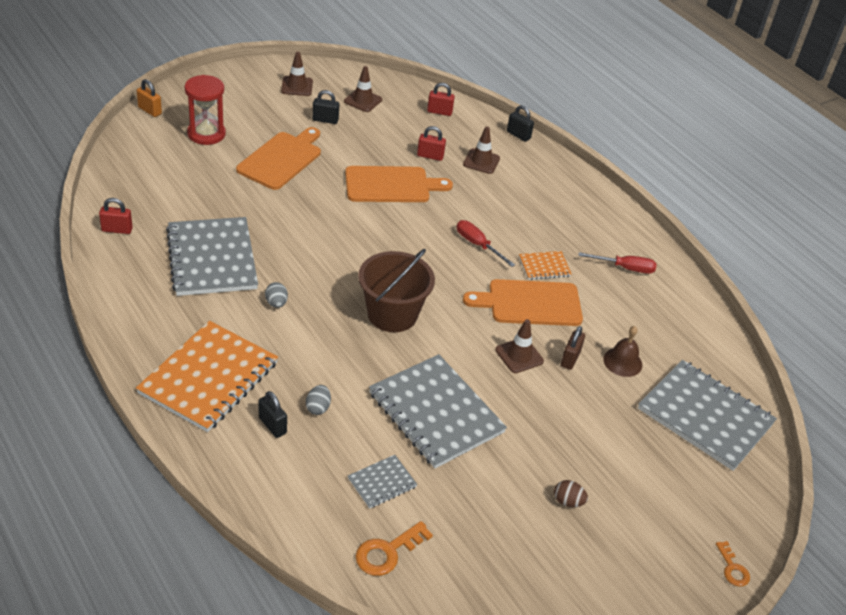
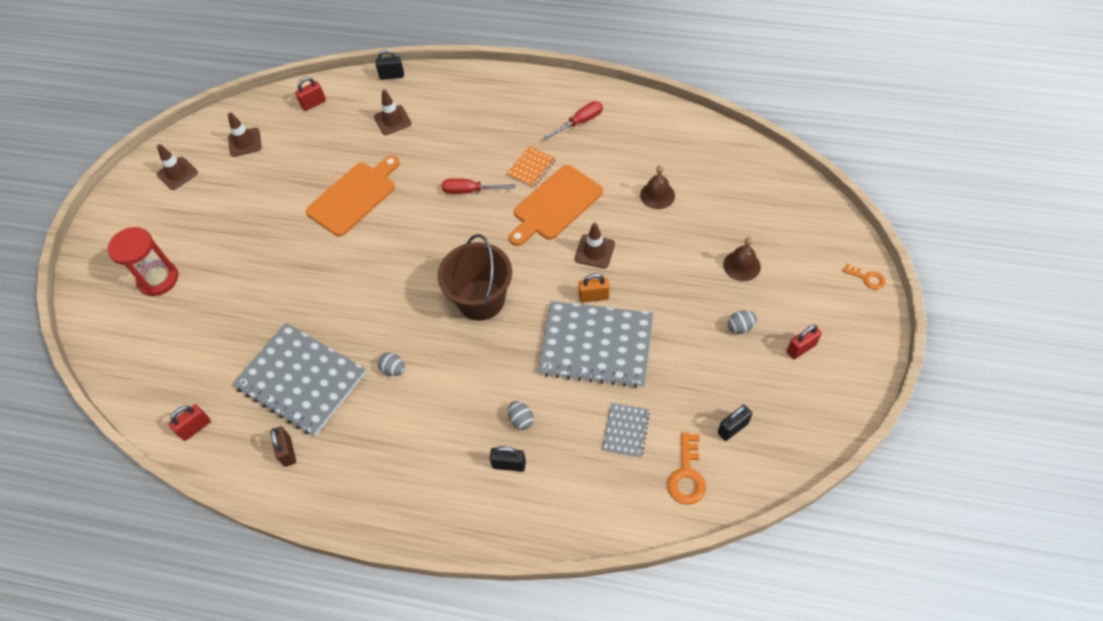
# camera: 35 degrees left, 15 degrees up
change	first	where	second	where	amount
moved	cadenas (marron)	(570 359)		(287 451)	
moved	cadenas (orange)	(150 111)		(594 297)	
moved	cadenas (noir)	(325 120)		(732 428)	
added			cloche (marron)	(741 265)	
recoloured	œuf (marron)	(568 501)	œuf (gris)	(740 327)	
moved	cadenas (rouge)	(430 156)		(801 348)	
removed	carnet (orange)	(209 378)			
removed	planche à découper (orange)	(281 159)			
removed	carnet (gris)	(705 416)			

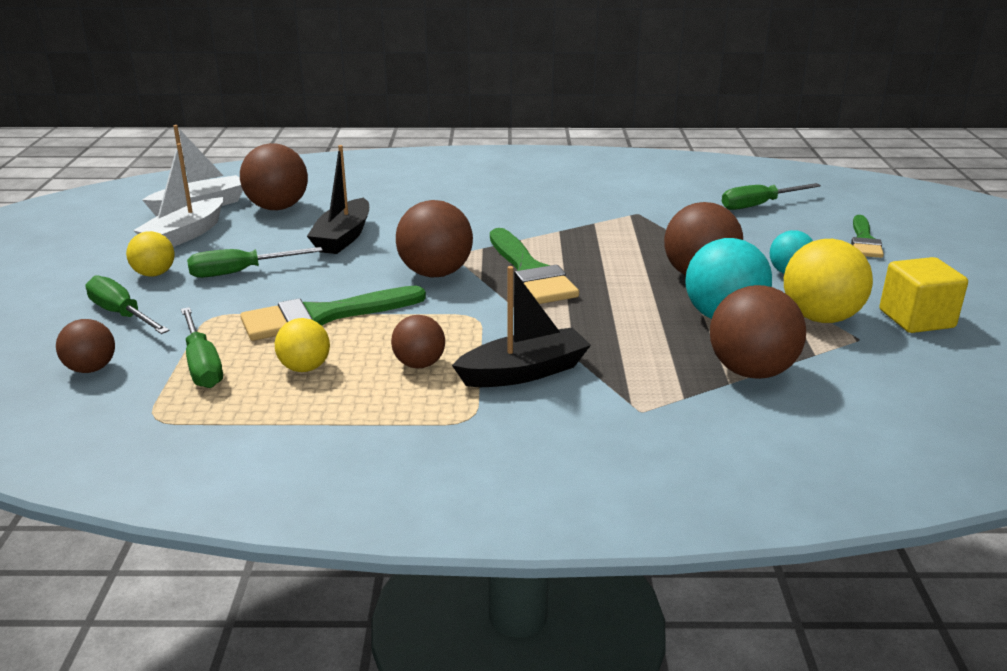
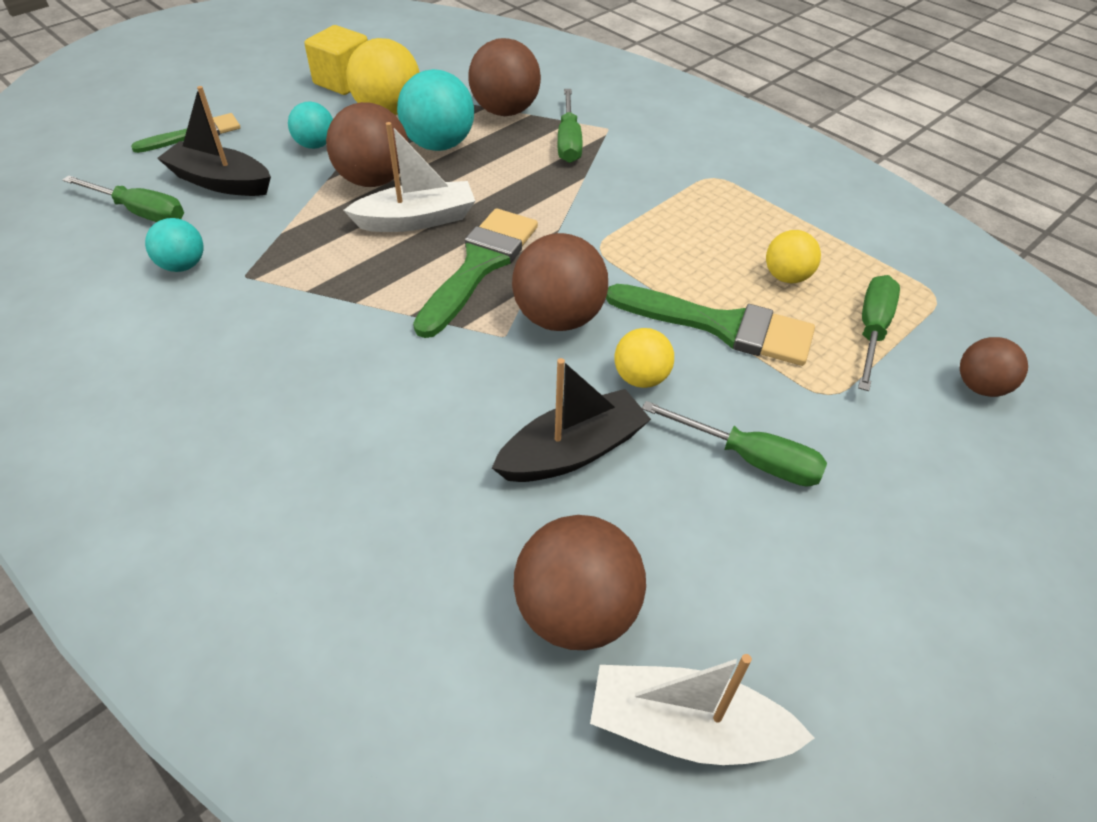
# camera: 135 degrees left, 20 degrees up
change	first	where	second	where	amount
added			balle (turquoise)	(183 266)	
moved	bateau (noir)	(524 372)		(221 182)	
moved	bateau (blanc)	(185 235)		(417 220)	
moved	tournevis (vert)	(122 314)		(568 141)	
moved	balle (jaune)	(154 274)		(641 378)	
removed	balle (marron)	(419 364)			

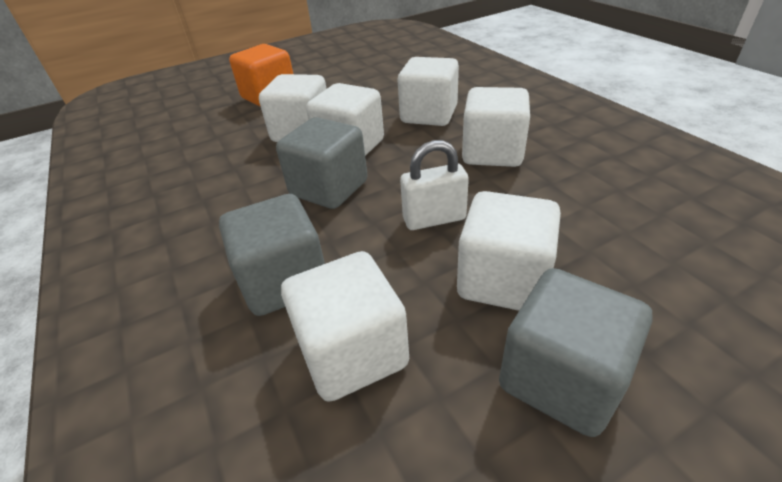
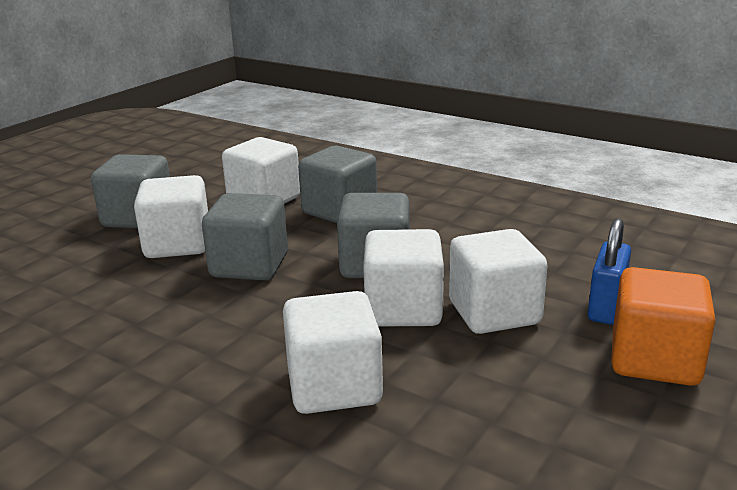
# camera: 150 degrees right, 15 degrees down
change	first	where	second	where	amount
replaced	cadenas (blanc)	(434 219)	cube (gris)	(249 265)	
added			cadenas (bleu)	(606 308)	
removed	cube (blanc)	(492 152)			

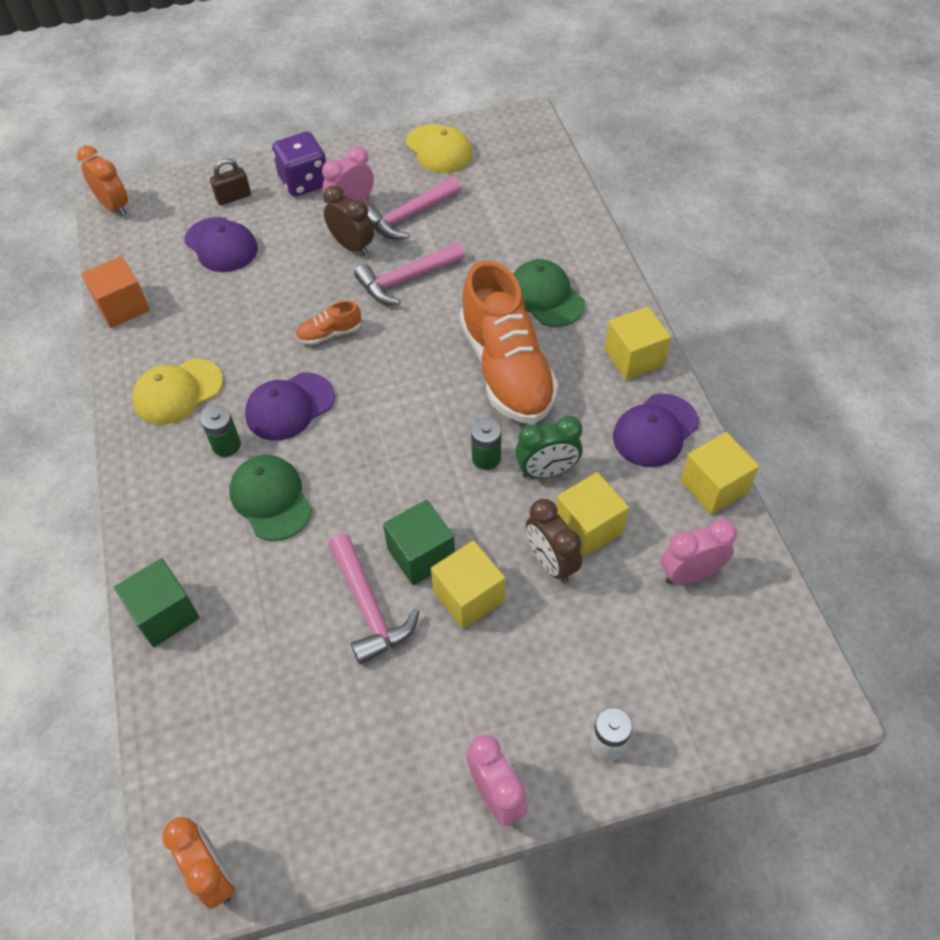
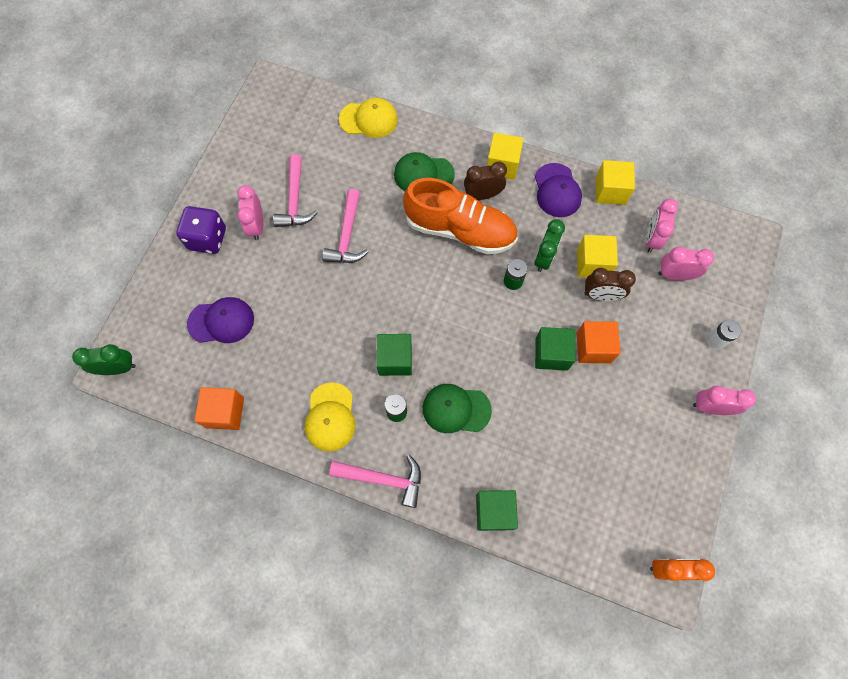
# camera: 55 degrees left, 15 degrees up
change	first	where	second	where	amount
recoloured	réveil (orange)	(114 206)	réveil (vert)	(118 368)	
moved	marteau (rose)	(368 607)		(383 479)	
moved	casquette (jaune)	(439 149)		(369 119)	
replaced	casquette (violet)	(289 407)	cube (vert)	(395 359)	
moved	réveil (marron)	(352 246)		(482 195)	
recoloured	cube (jaune)	(468 596)	cube (orange)	(593 347)	
added			réveil (rose)	(674 275)	
removed	cadenas (marron)	(233 197)			
removed	chaussure (orange)	(329 334)			

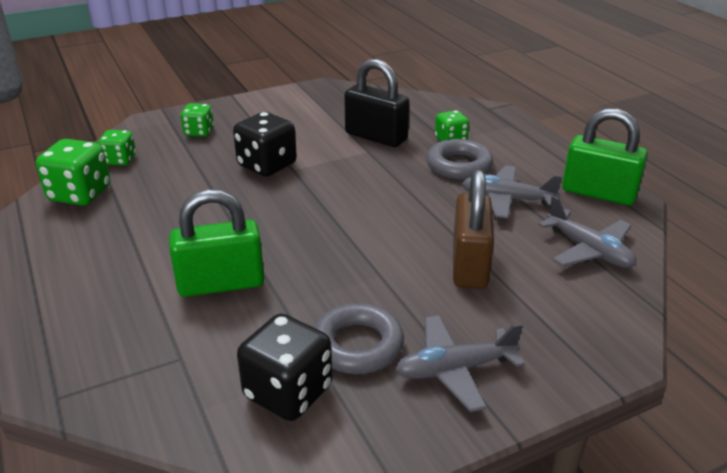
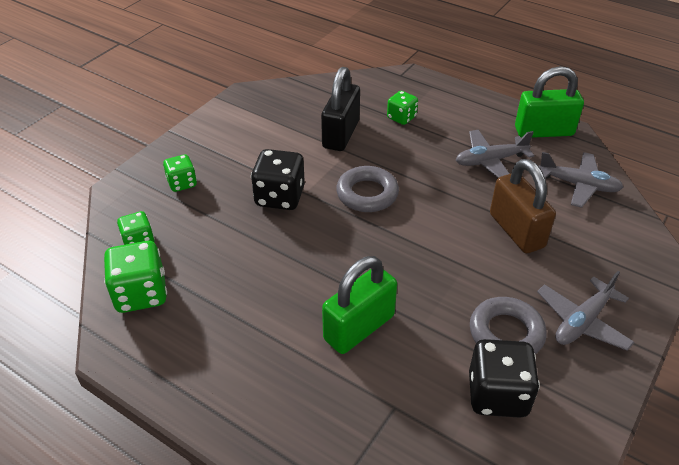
# camera: 30 degrees left, 10 degrees up
change	first	where	second	where	amount
turned	cadenas (noir)	(376 137)		(341 134)	75 degrees counterclockwise
moved	anneau (gris)	(459 165)		(367 194)	

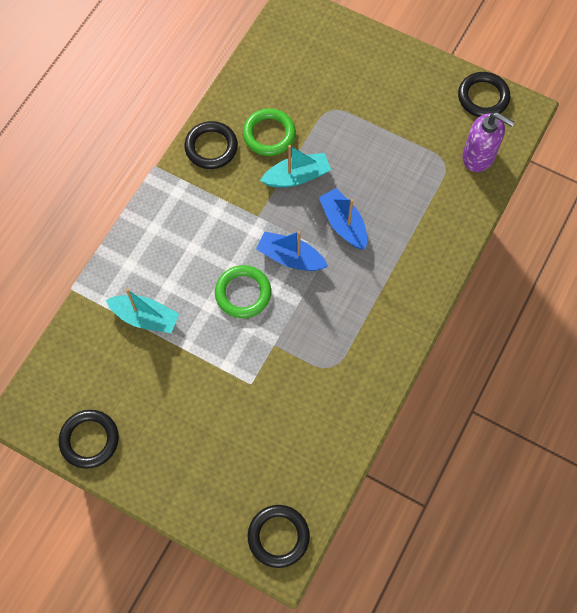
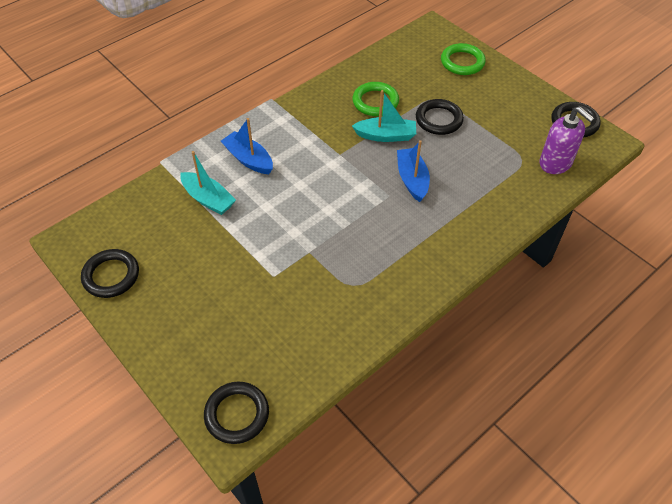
# camera: 20 degrees right, 15 degrees down
change	first	where	second	where	amount
moved	bateau (bleu)	(290 257)		(248 159)	
moved	anneau (noir)	(211 147)		(438 120)	
moved	anneau (vert)	(243 293)		(462 62)	

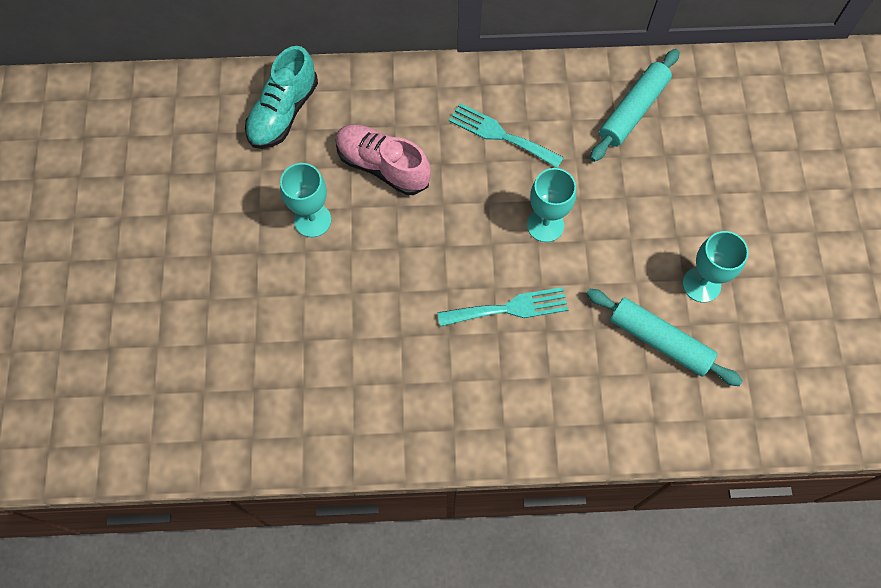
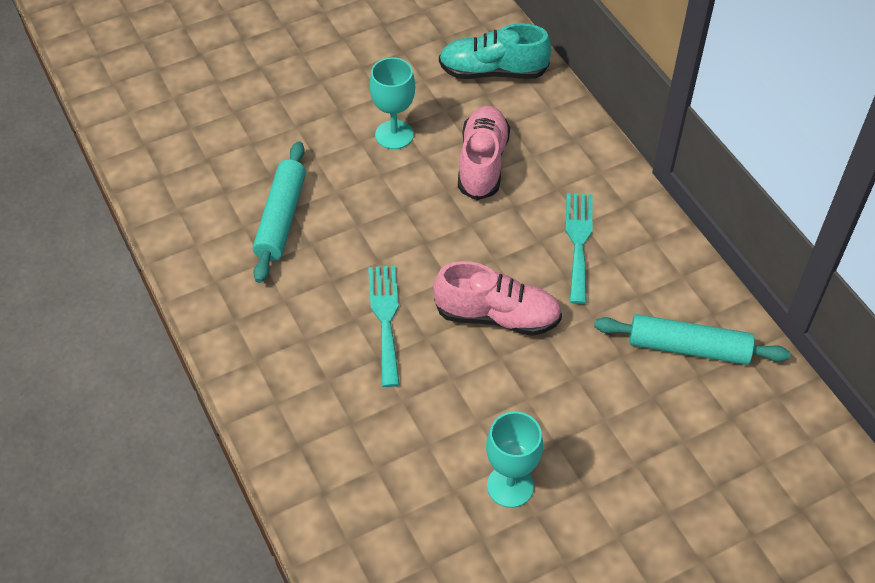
# camera: 65 degrees right, 15 degrees down
change	first	where	second	where	amount
moved	rouleau à pâtisserie (turquoise)	(659 341)		(281 218)	
turned	fourchette (turquoise)	(509 308)		(385 319)	150 degrees counterclockwise
replaced	verre à pied (turquoise)	(545 225)	chaussure (rose)	(497 316)	

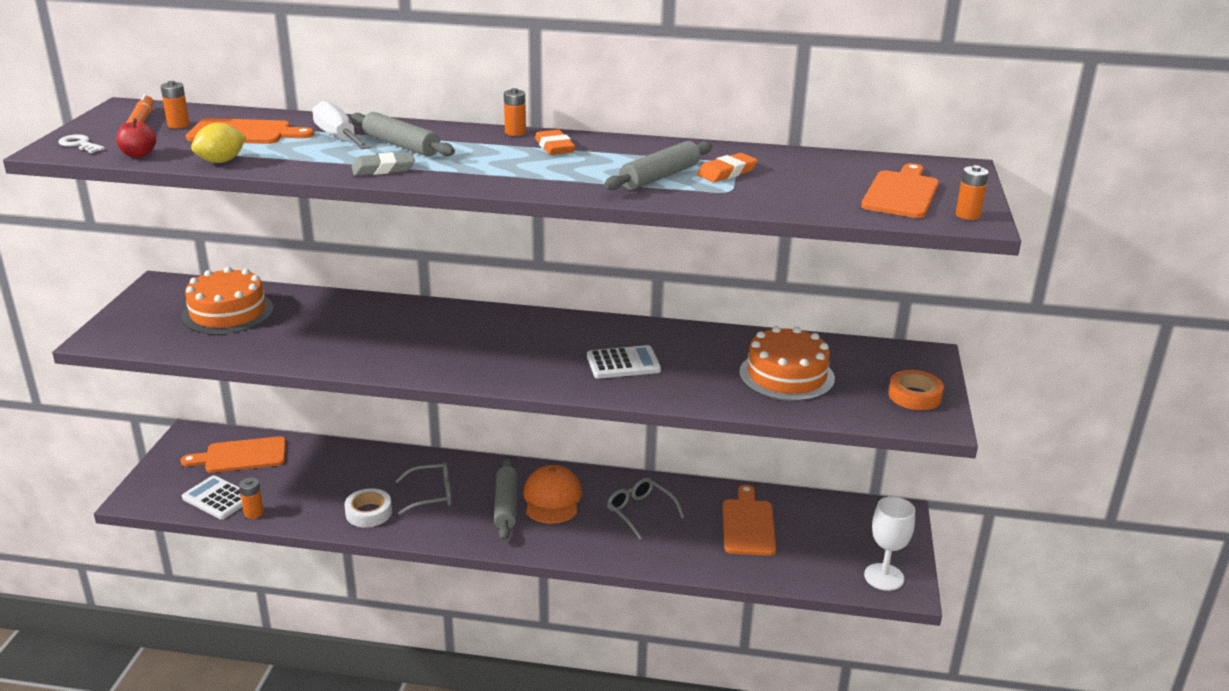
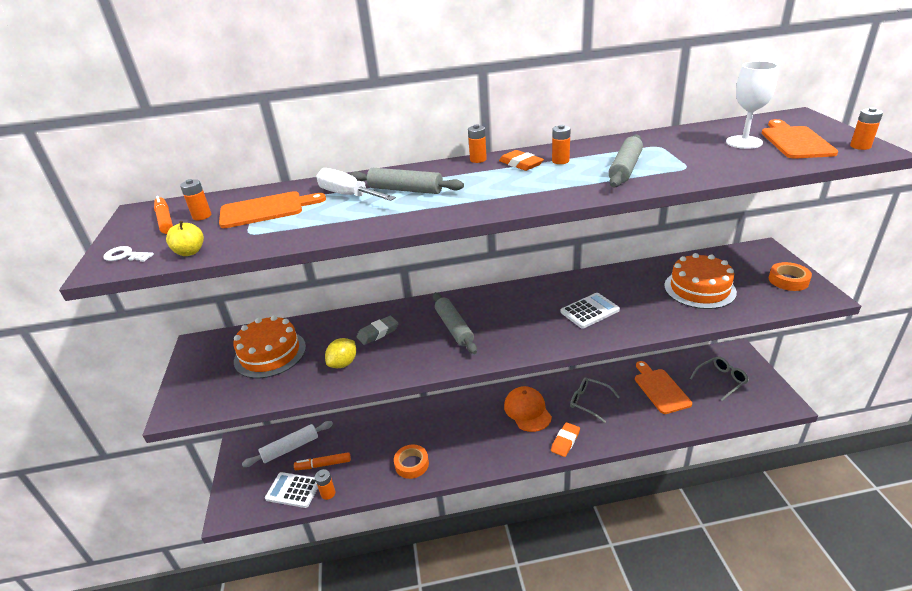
# camera: 15 degrees left, 5 degrees up
change	first	where	second	where	amount
recoloured	pomme (rouge)	(139 155)	pomme (jaune)	(190 252)	
replaced	planche à découper (orange)	(241 456)	rouleau à pâtisserie (blanc)	(290 448)	
added			feutre (orange)	(323 465)	
moved	citron (jaune)	(221 161)		(343 363)	
moved	gomme (gris)	(383 169)		(378 333)	
recoloured	ruban adhésif (blanc)	(369 513)	ruban adhésif (orange)	(412 464)	
moved	rouleau à pâtisserie (gris)	(506 505)		(454 327)	
moved	gomme (orange)	(727 172)		(565 441)	
added			pile (orange)	(560 161)	
moved	lunettes (gris)	(431 495)		(721 380)	
moved	verre à pied (blanc)	(884 577)		(744 142)	

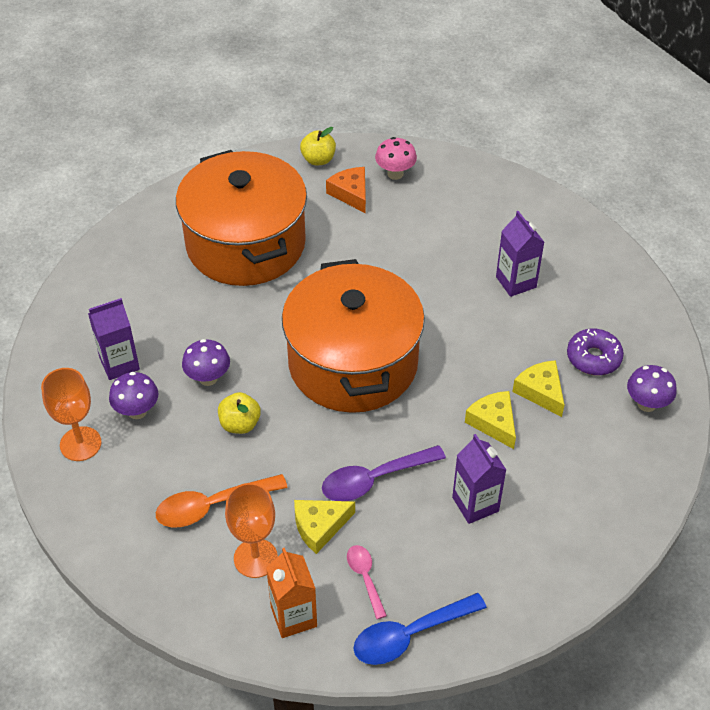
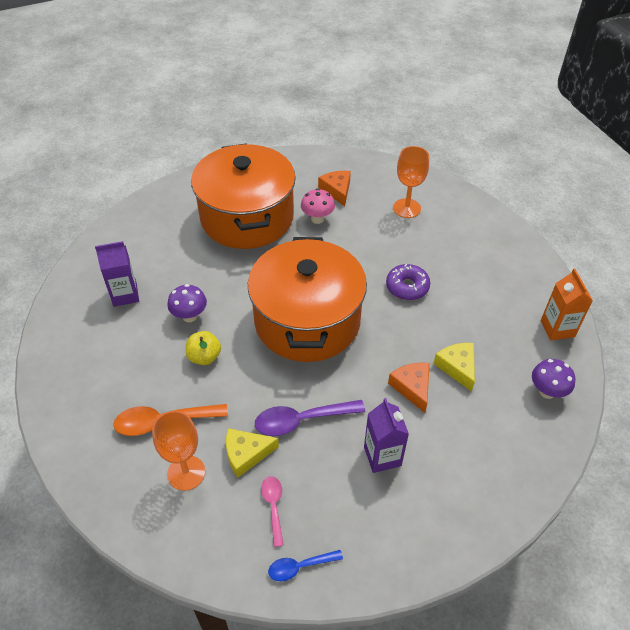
# camera: 10 degrees right, 0 degrees up
change	first	where	second	where	amount
resized	cuillère (bleu)	(410 635)		(300 566)	x0.59
moved	champignon (rose)	(395 174)		(317 219)	
moved	beignet (violet)	(593 358)		(407 287)	
recoloured	fromage (jaune)	(493 422)	fromage (orange)	(412 387)	
moved	verre à pied (orange)	(80 444)		(407 208)	
moved	brique de lait (orange)	(293 616)		(557 328)	
removed	champignon (violet)	(137 411)			
removed	pomme (jaune)	(318 160)			
removed	brique de lait (violet)	(516 282)			

